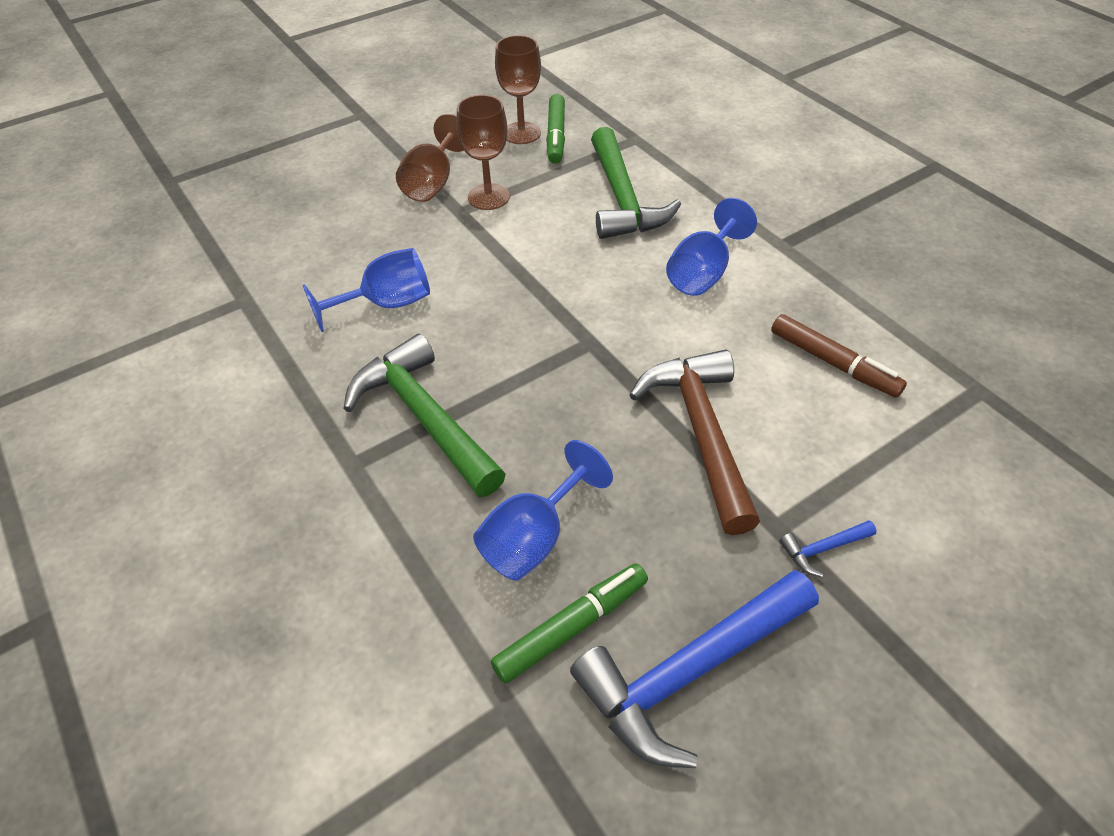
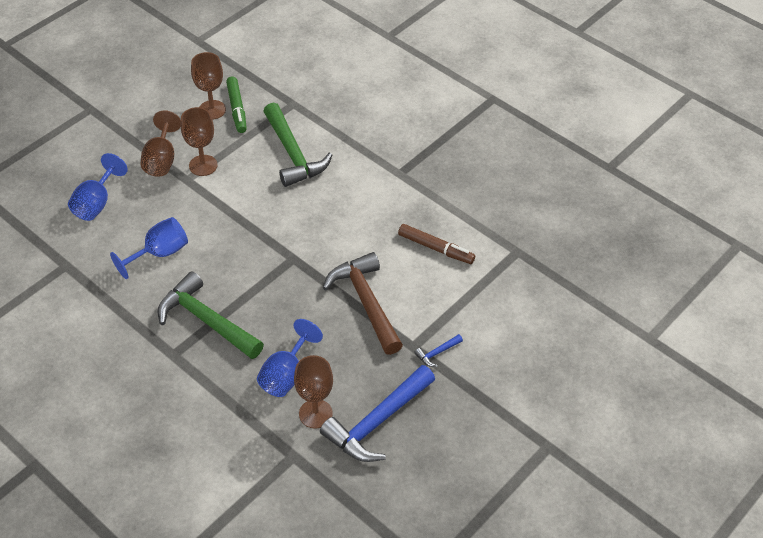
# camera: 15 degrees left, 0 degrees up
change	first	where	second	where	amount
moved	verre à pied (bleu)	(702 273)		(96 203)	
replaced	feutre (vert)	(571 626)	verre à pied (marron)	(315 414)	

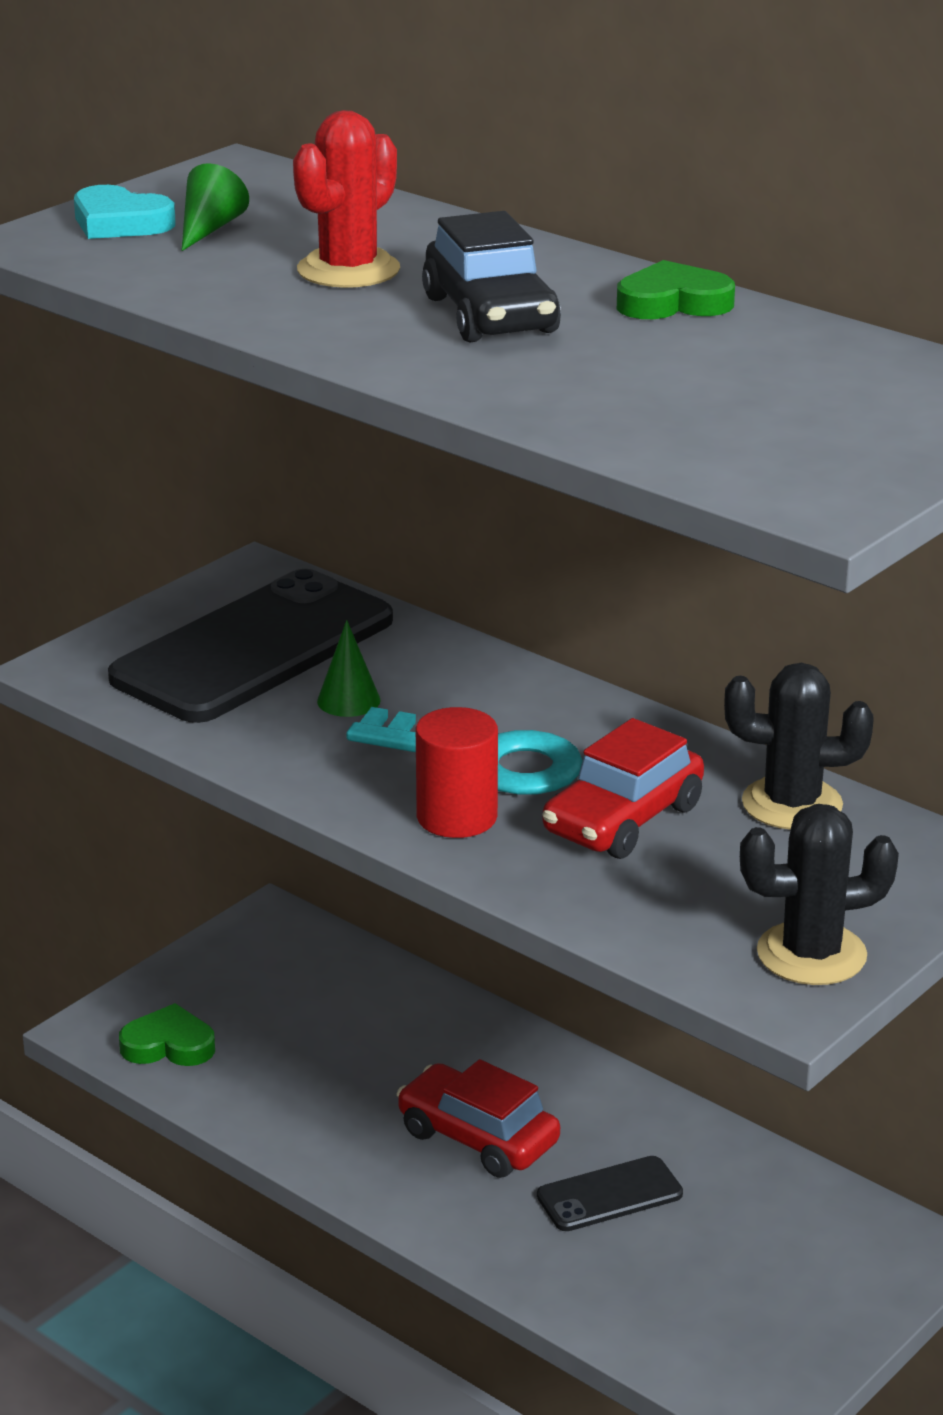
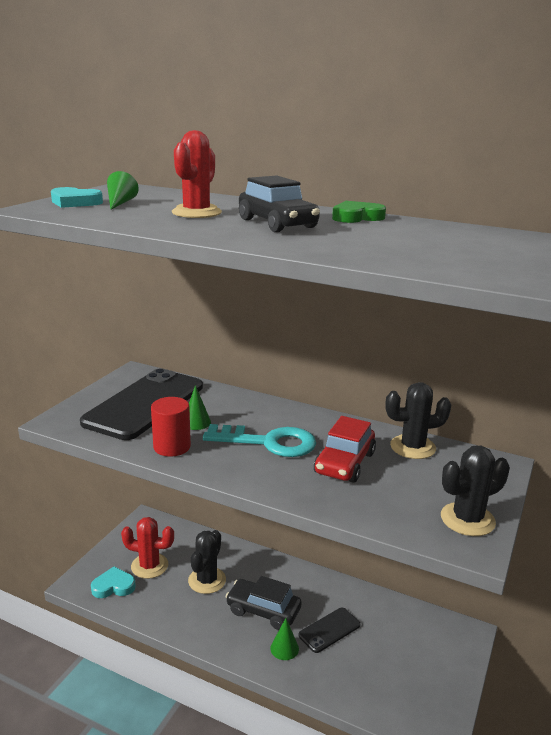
# camera: 15 degrees left, 5 degrees down
change	first	where	second	where	amount
recoloured	cœur (vert)	(168 1045)	cœur (turquoise)	(113 586)	
added			cactus (rouge)	(149 566)	
moved	cylindre (rouge)	(457 817)		(172 447)	
added			cactus (noir)	(207 580)	
recoloured	voiture (rouge)	(478 1138)	voiture (noir)	(263 611)	
added			cône (vert)	(284 648)	

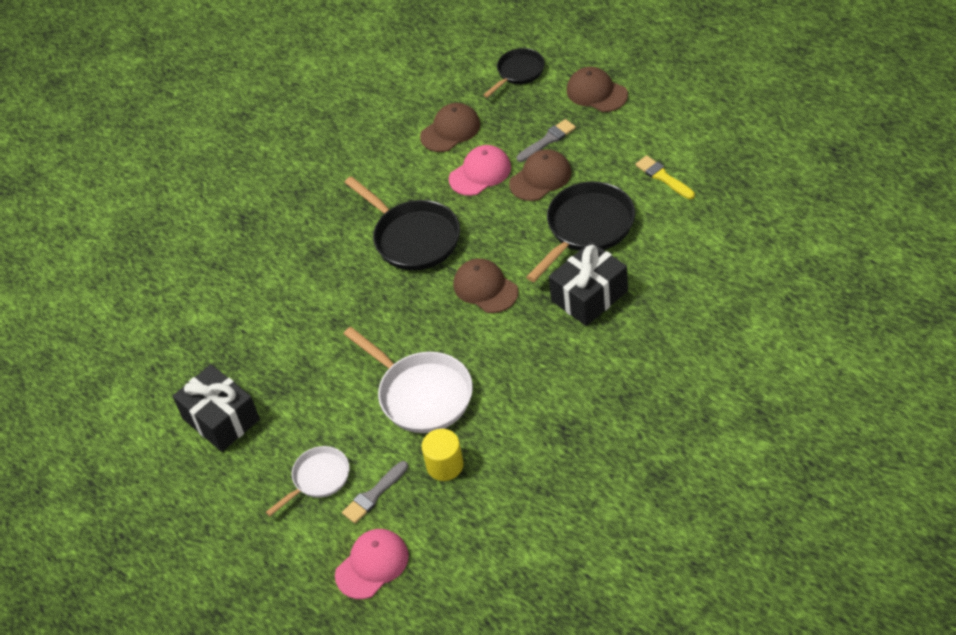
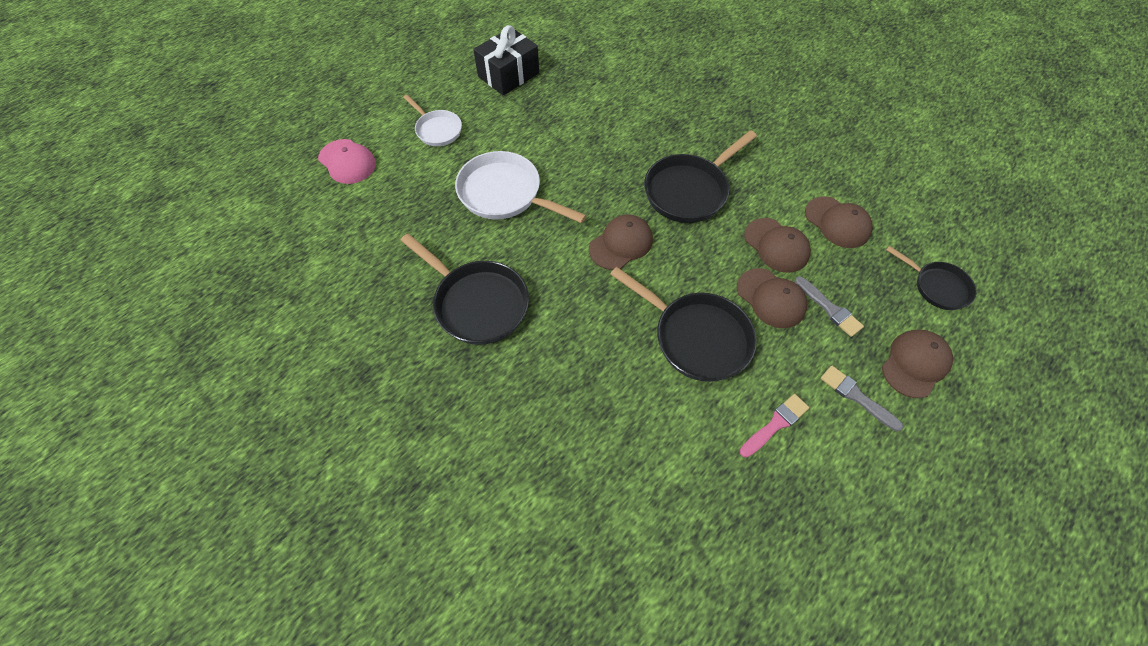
# camera: 85 degrees right, 10 degrees up
change	first	where	second	where	amount
added			poêle (noir)	(477 303)	
turned	poêle (blanc)	(421 394)		(505 194)	75 degrees clockwise
recoloured	pinceau (jaune)	(663 177)	pinceau (rose)	(775 424)	
recoloured	casquette (rose)	(480 173)	casquette (marron)	(776 245)	
moved	pinceau (gris)	(374 494)		(857 397)	
removed	cylindre (jaune)	(445 465)			
removed	cadeau (noir)	(589 296)			

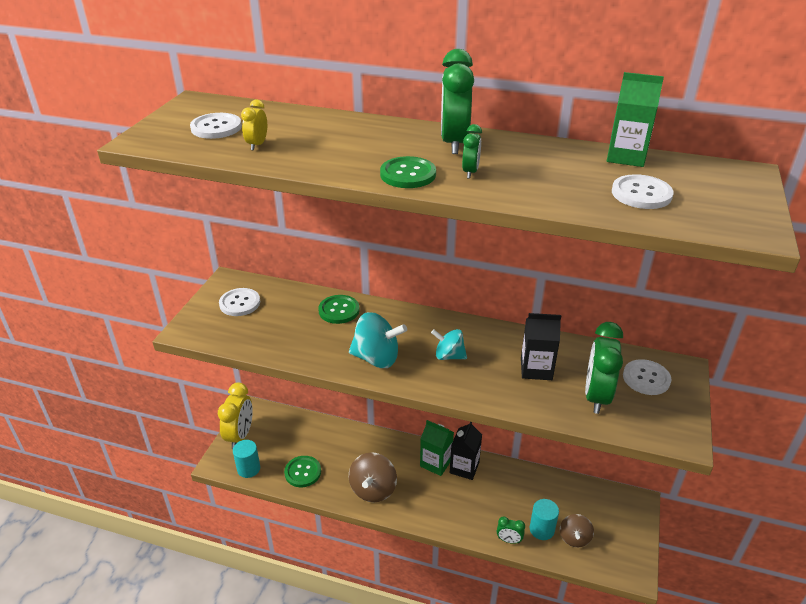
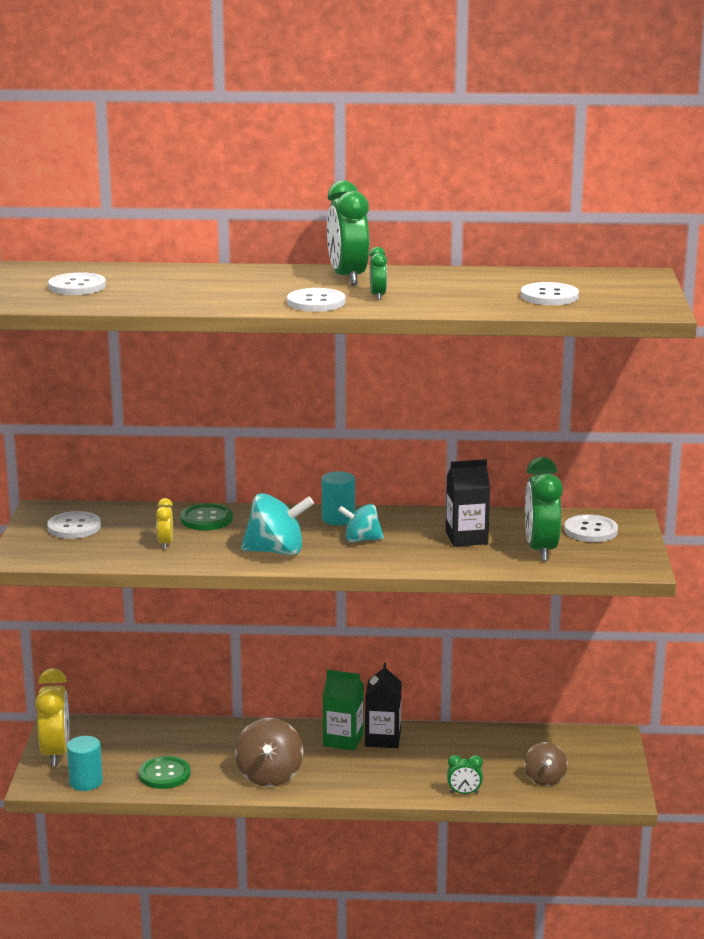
# camera: 15 degrees left, 15 degrees down
change	first	where	second	where	amount
moved	réveil (jaune)	(257 145)		(165 543)	
recoloured	bouton (vert)	(408 174)	bouton (blanc)	(316 302)	
moved	cylindre (turquoise)	(542 529)		(338 519)	
removed	brique de lait (vert)	(626 157)			

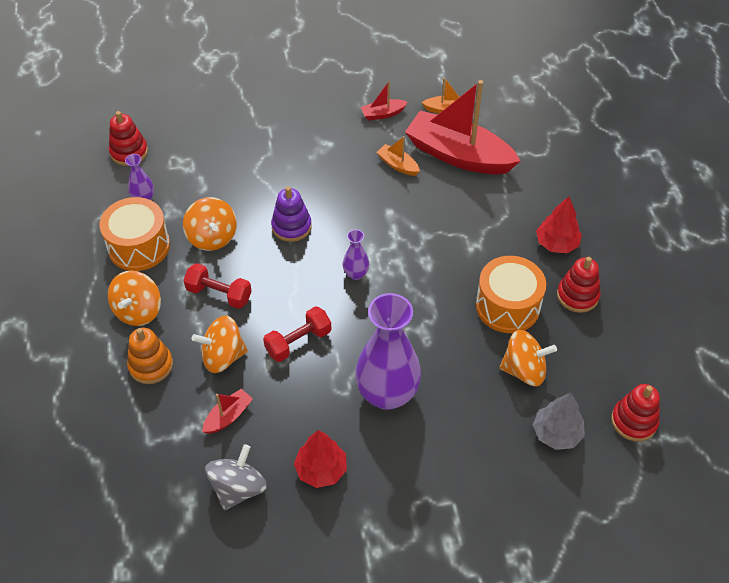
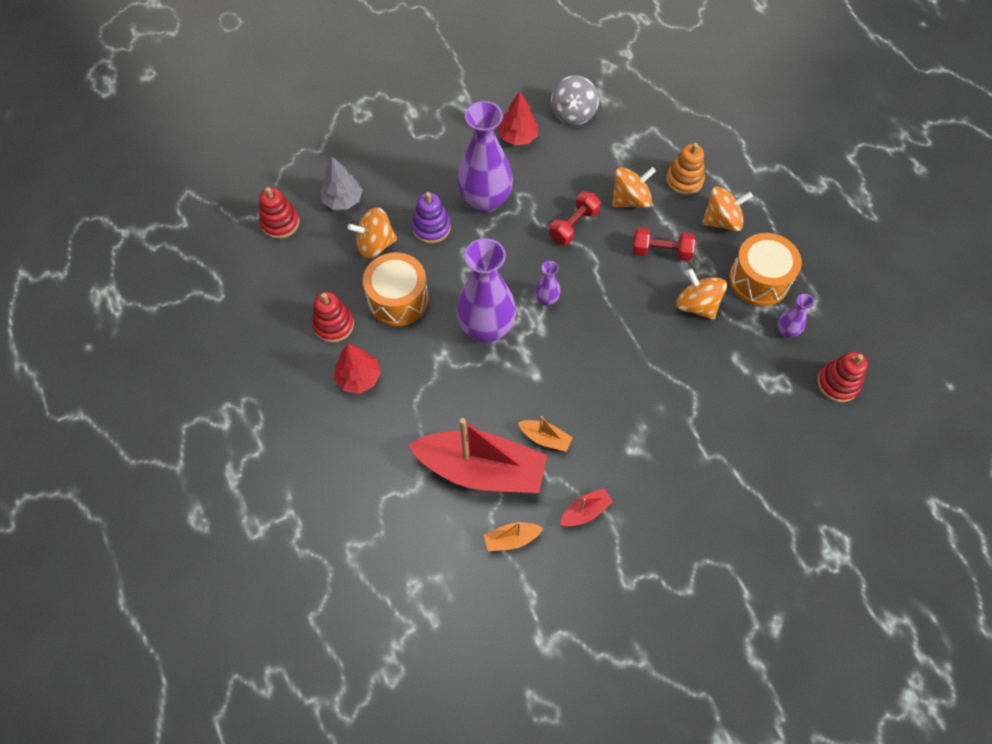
# camera: 165 degrees right, 10 degrees up
change	first	where	second	where	amount
moved	jouet à empiler (violet)	(291 226)		(431 228)	
added			vase (violet)	(486 328)	
turned	toupie (orange)	(138 311)		(722 221)	75 degrees clockwise
removed	bateau (rouge)	(228 416)			

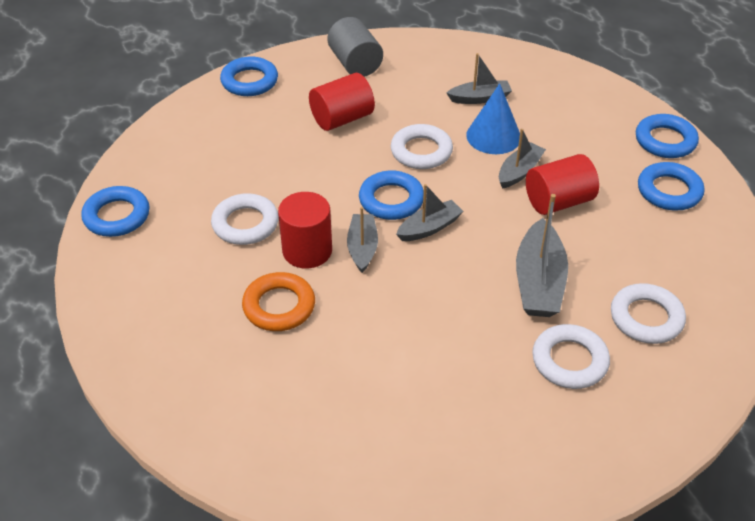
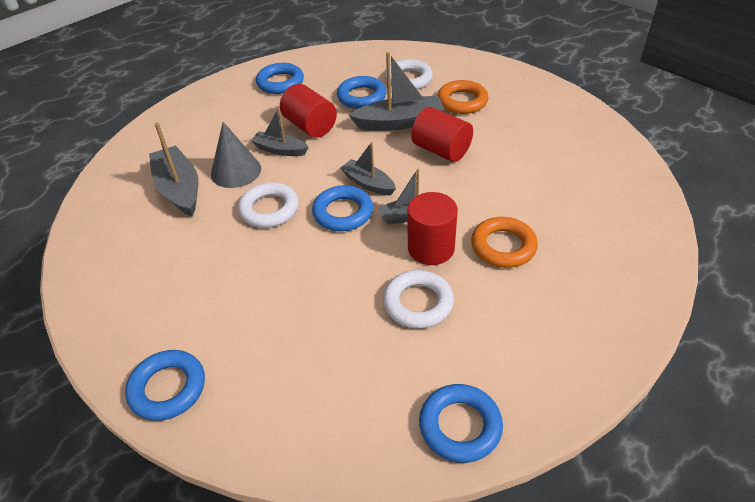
# camera: 105 degrees left, 0 degrees up
change	first	where	second	where	amount
resized	bateau (gris)	(480 98)		(179 189)	x1.61
recoloured	cône (bleu)	(493 136)	cône (gris)	(236 171)	
moved	anneau (bleu)	(665 141)		(361 97)	
moved	cylindre (rouge)	(342 119)		(441 150)	
recoloured	anneau (blanc)	(569 361)	anneau (orange)	(462 101)	
removed	cylindre (gris)	(355 64)			

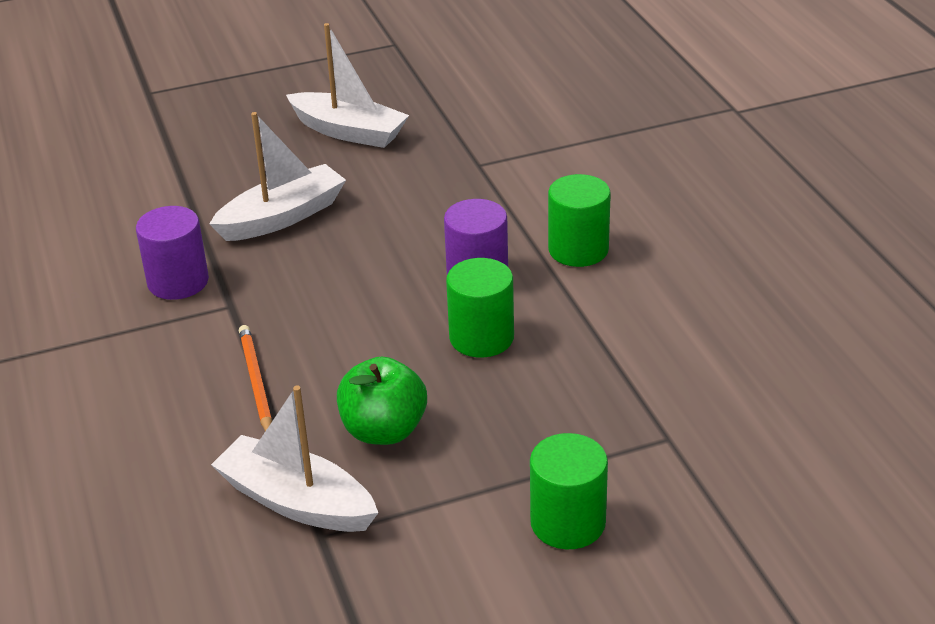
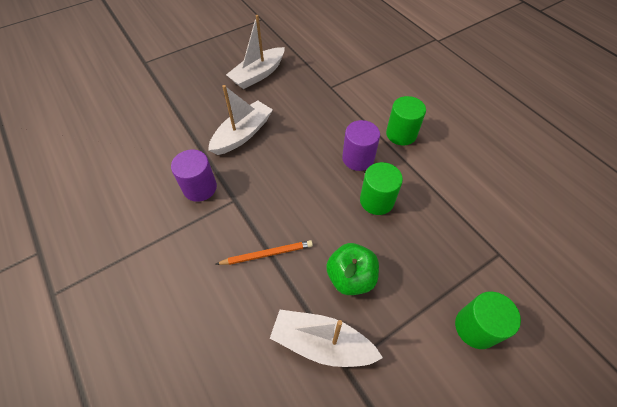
# camera: 15 degrees left, 20 degrees up
change	first	where	second	where	amount
turned	crayon (orange)	(255 382)		(267 254)	105 degrees clockwise
turned	bateau (blanc)	(349 131)		(258 74)	120 degrees clockwise

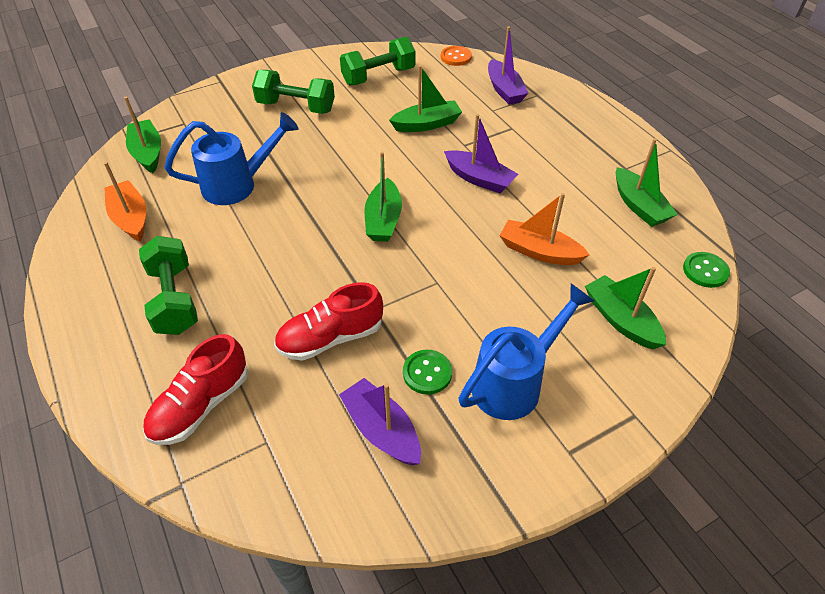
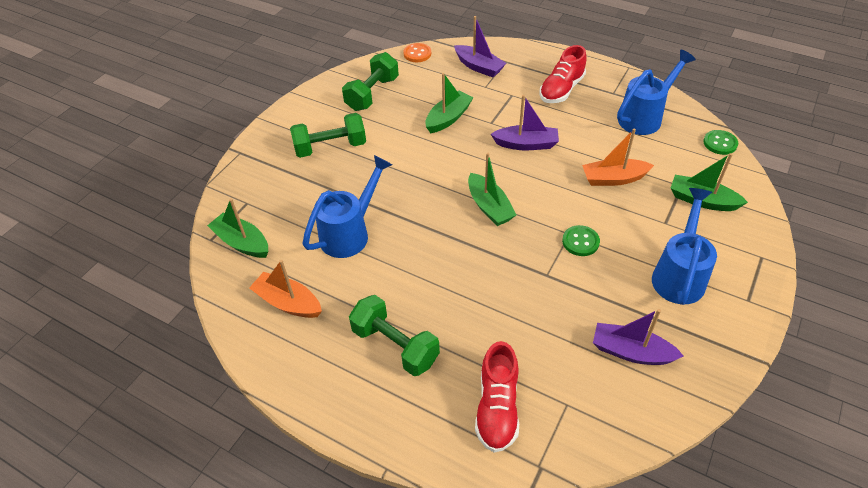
# camera: 30 degrees left, 0 degrees up
change	first	where	second	where	amount
moved	chaussure (rouge)	(331 338)		(561 90)	
moved	bouton (vert)	(427 373)		(580 242)	
replaced	bateau (vert)	(639 206)	arrosoir (bleu)	(645 117)	

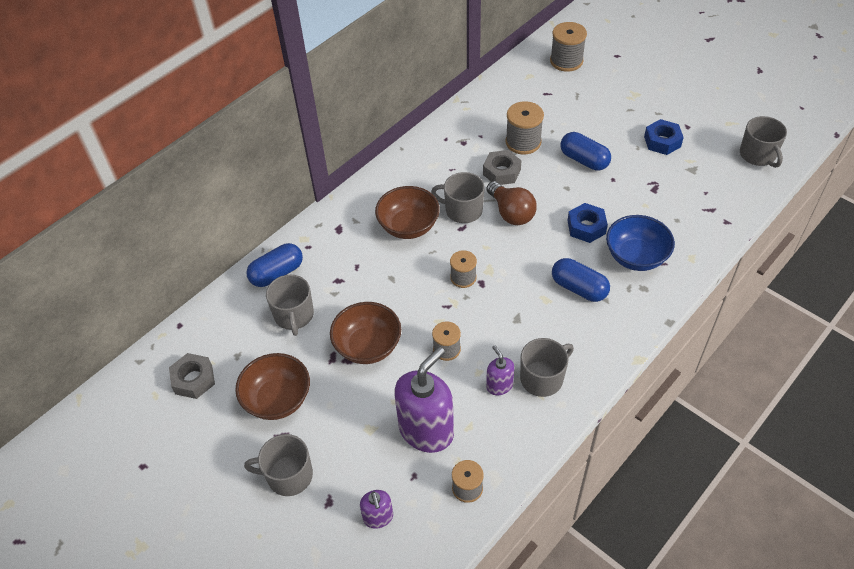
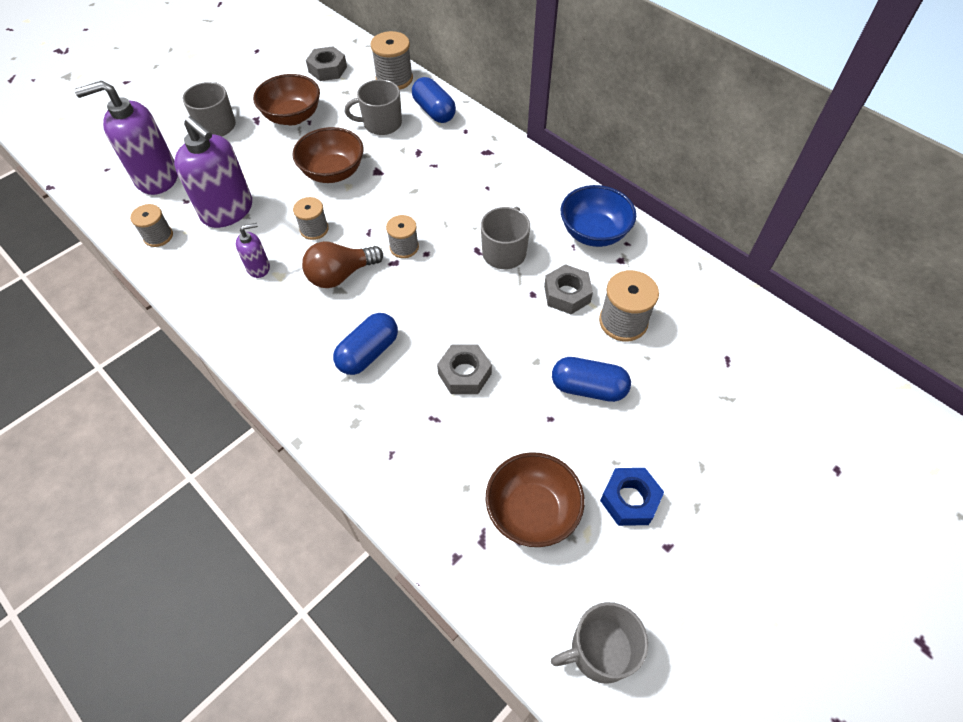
# camera: 90 degrees right, 5 degrees up
change	first	where	second	where	amount
resized	distributeur de savon (violet)	(378 517)		(156 177)	x2.05
moved	ampoule (marron)	(511 213)		(340 275)	
moved	bobine (gris)	(566 61)		(394 79)	
recoloured	écrou (bleu)	(586 227)	écrou (gris)	(464 374)	
moved	bol (marron)	(408 226)		(532 511)	
turned	gélule (bleu)	(584 160)		(588 388)	60 degrees clockwise
moved	bol (bleu)	(636 257)		(594 233)	
removed	tasse (gris)	(542 378)			

